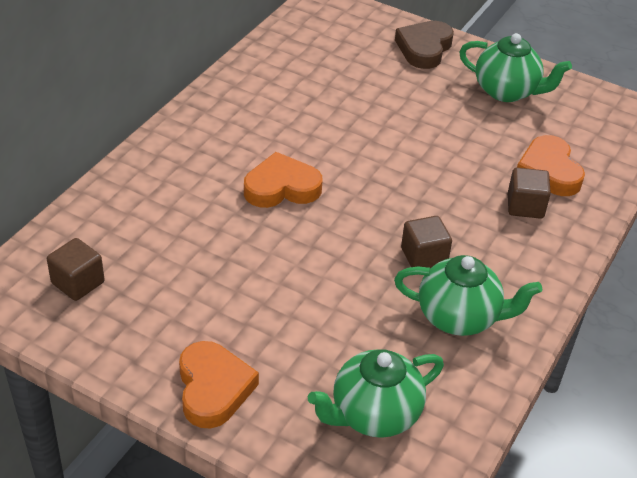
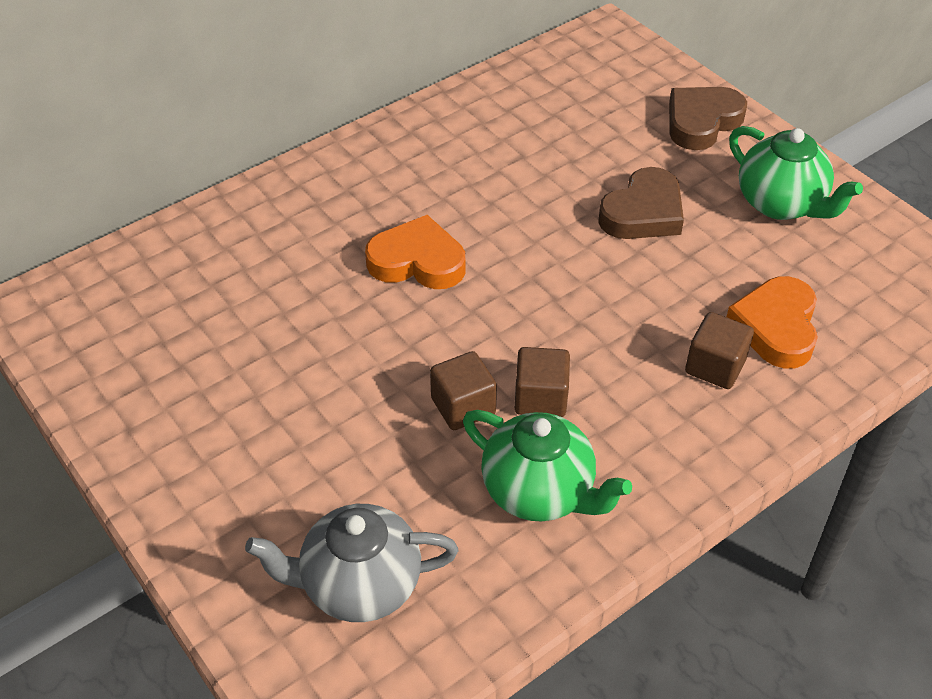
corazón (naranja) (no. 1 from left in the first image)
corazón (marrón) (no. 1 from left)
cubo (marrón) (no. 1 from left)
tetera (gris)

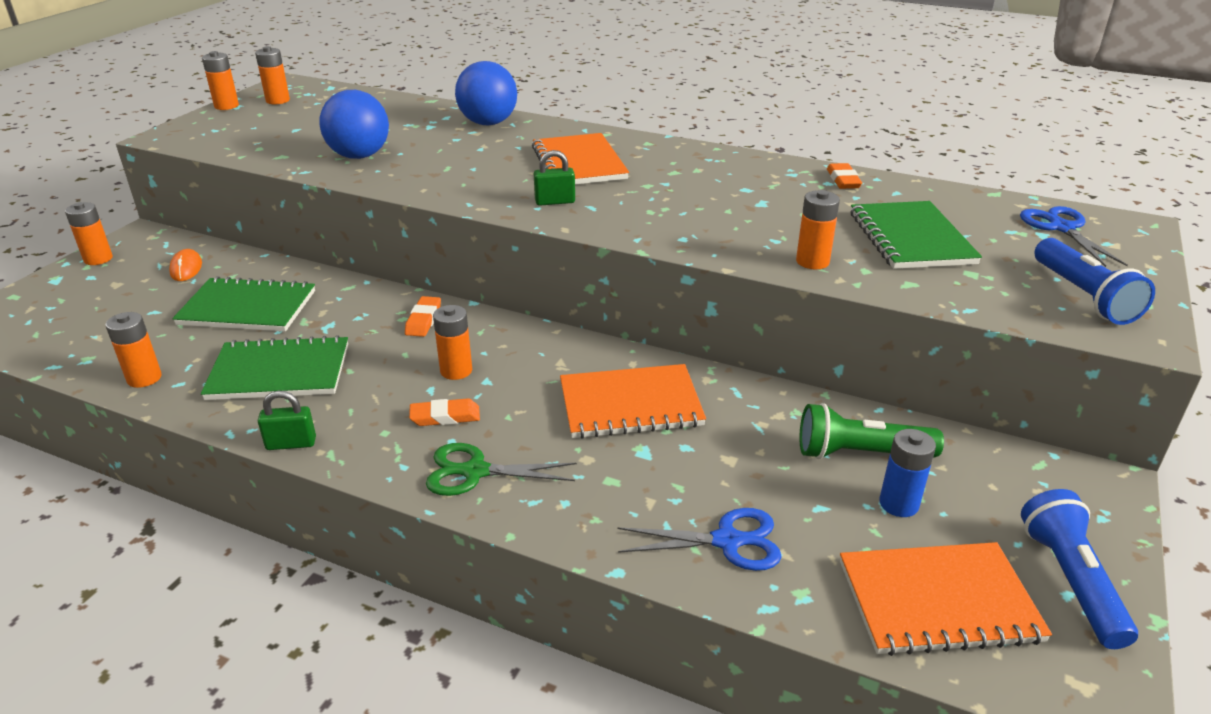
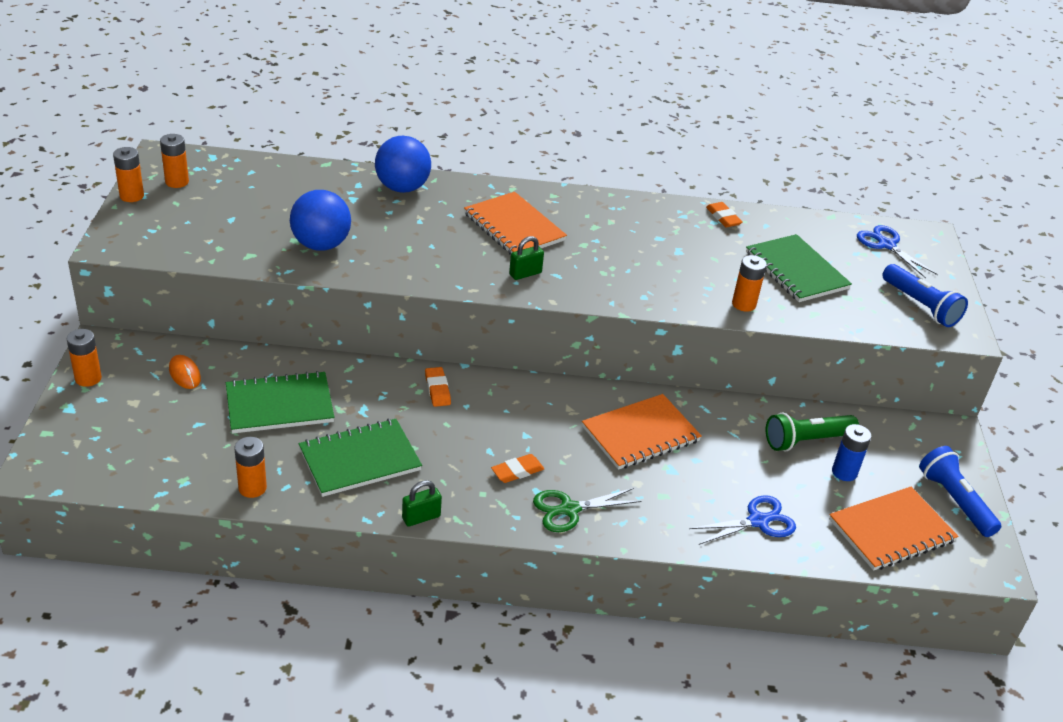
pila (naranja) (no. 5 from left in the first image)

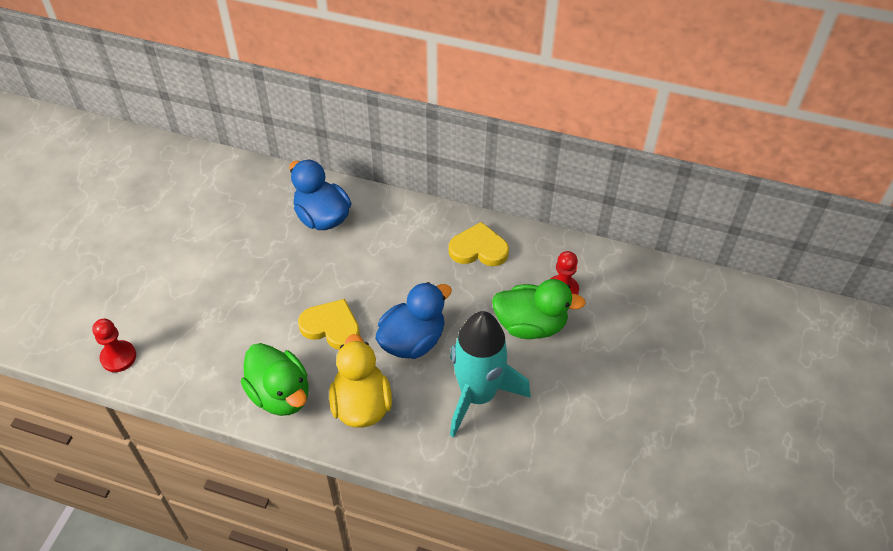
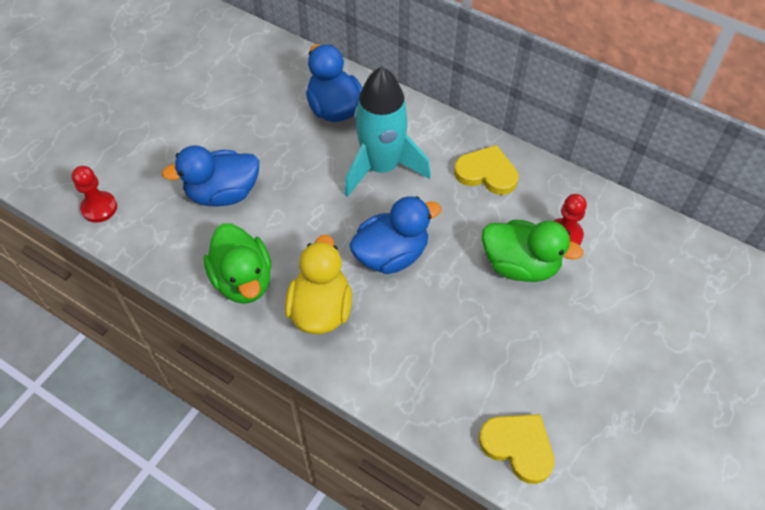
pato (azul) (no. 1 from left)
corazón (amarillo) (no. 2 from left)
cohete (turquesa)

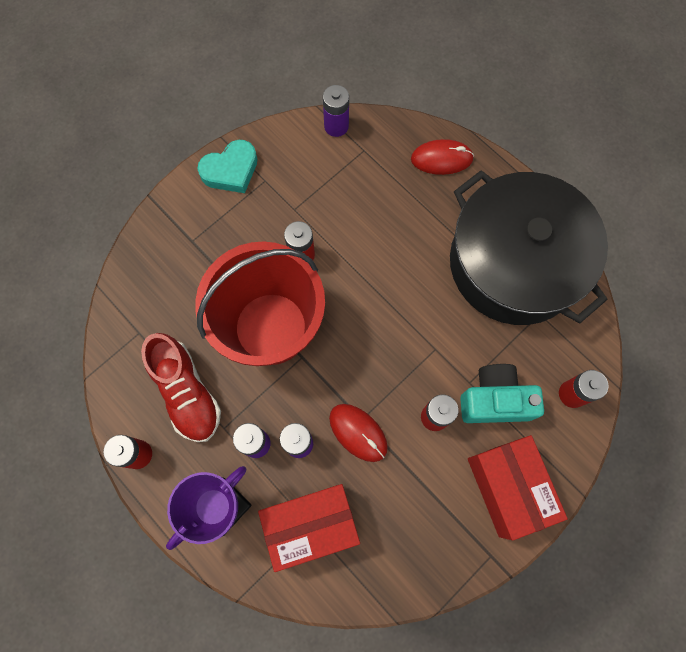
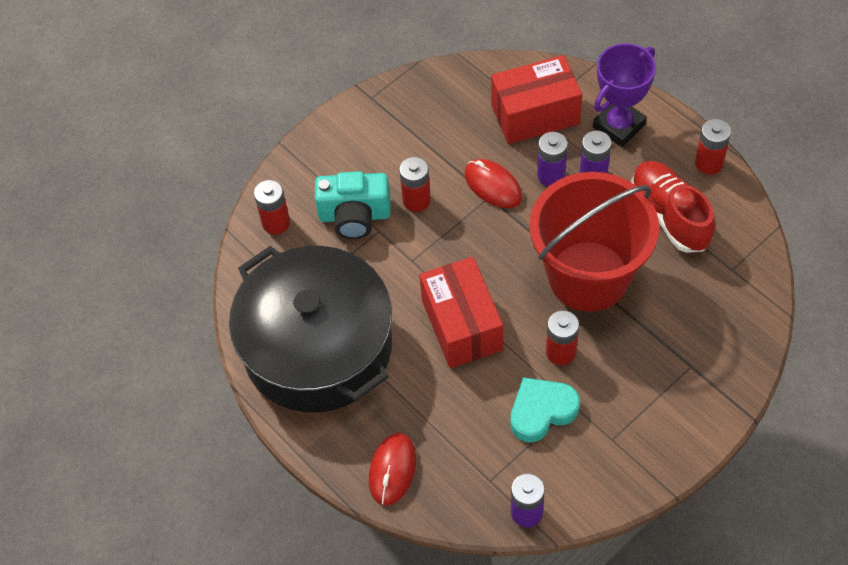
corazón (turquesa)
caja (rojo) (no. 1 from left)
ratón (rojo) (no. 1 from left)

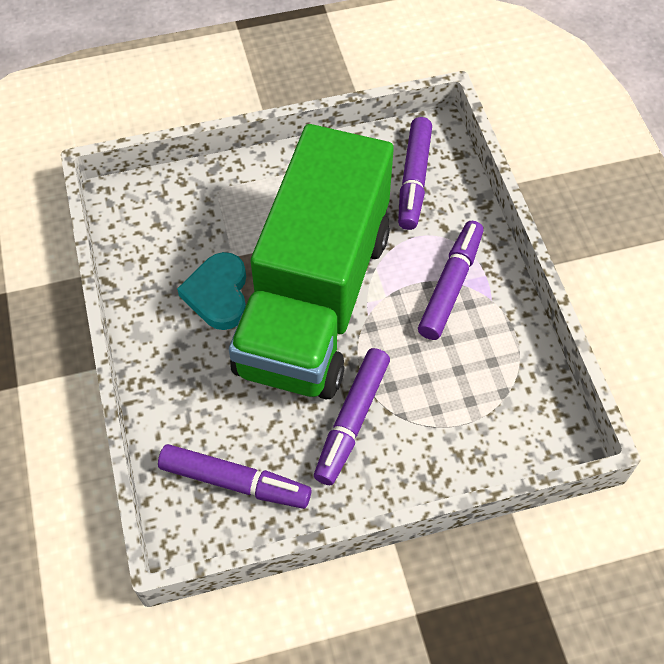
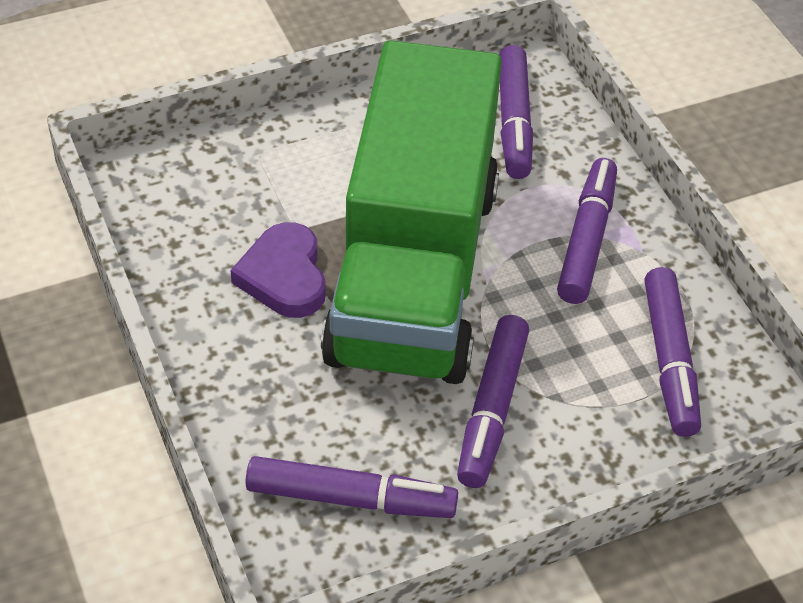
rotulador (morado) (no. 5 from left)
corazón (morado)

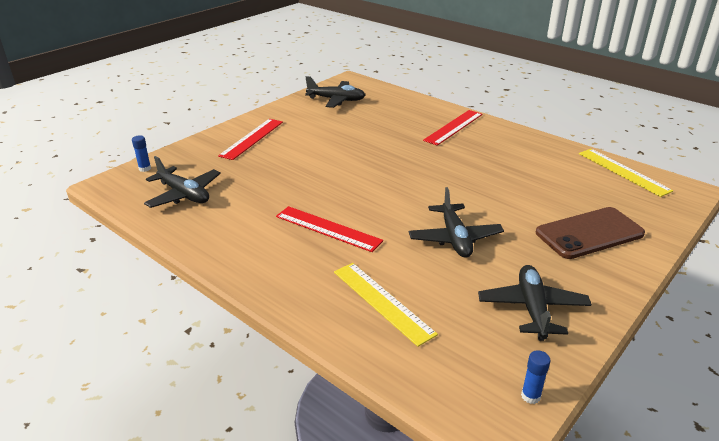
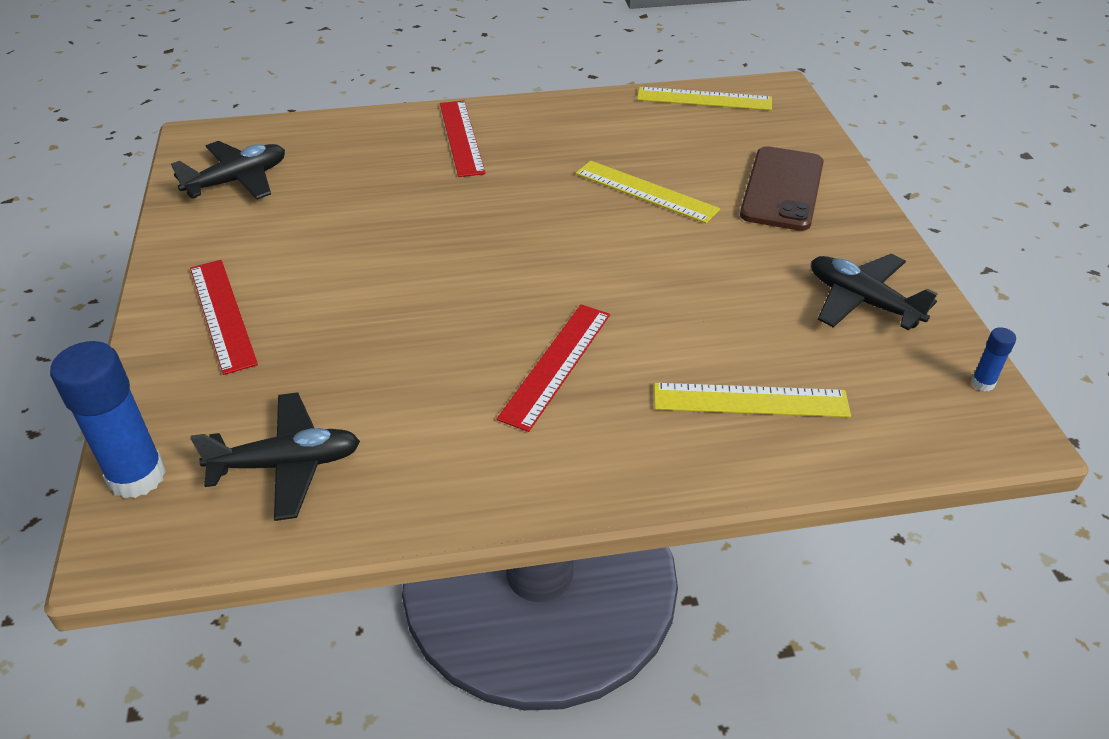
avión (negro) (no. 3 from left in the first image)
regla (amarillo) (no. 1 from left)
regla (rojo) (no. 3 from left)
barra de pegamento (azul) (no. 1 from left)

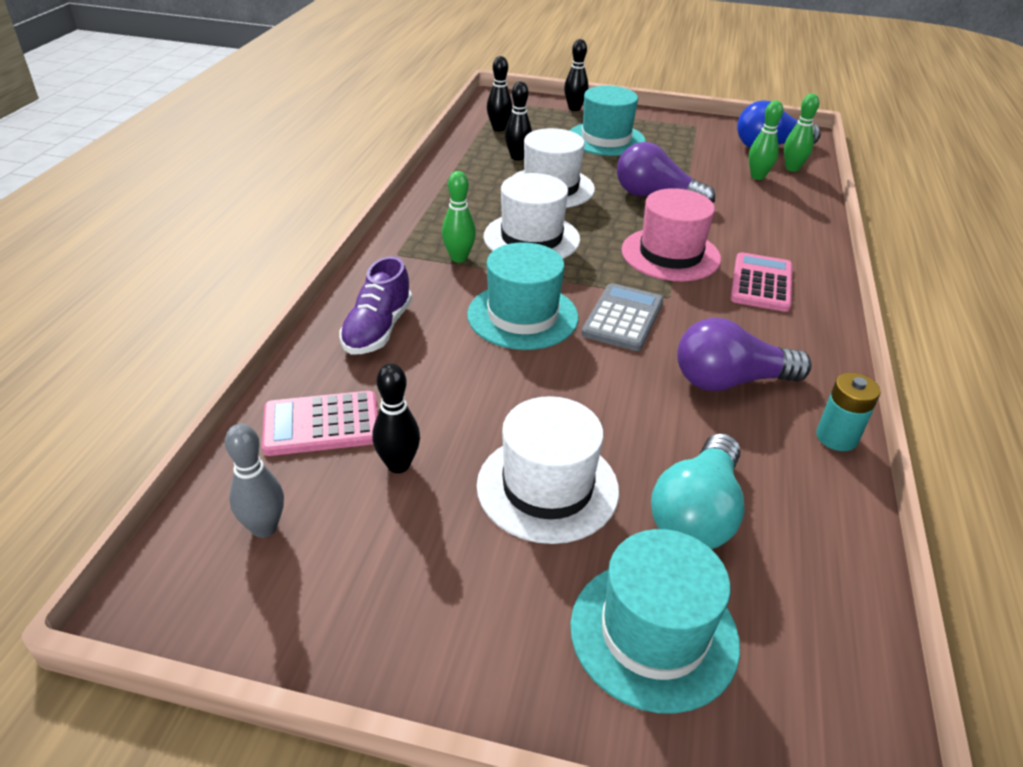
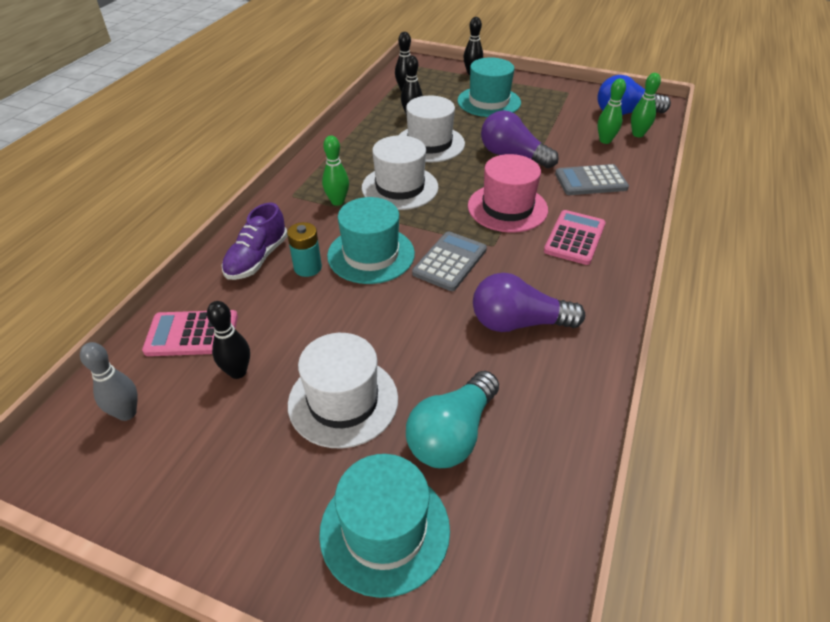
calculadora (gris) (no. 2 from left)
pila (turquesa)

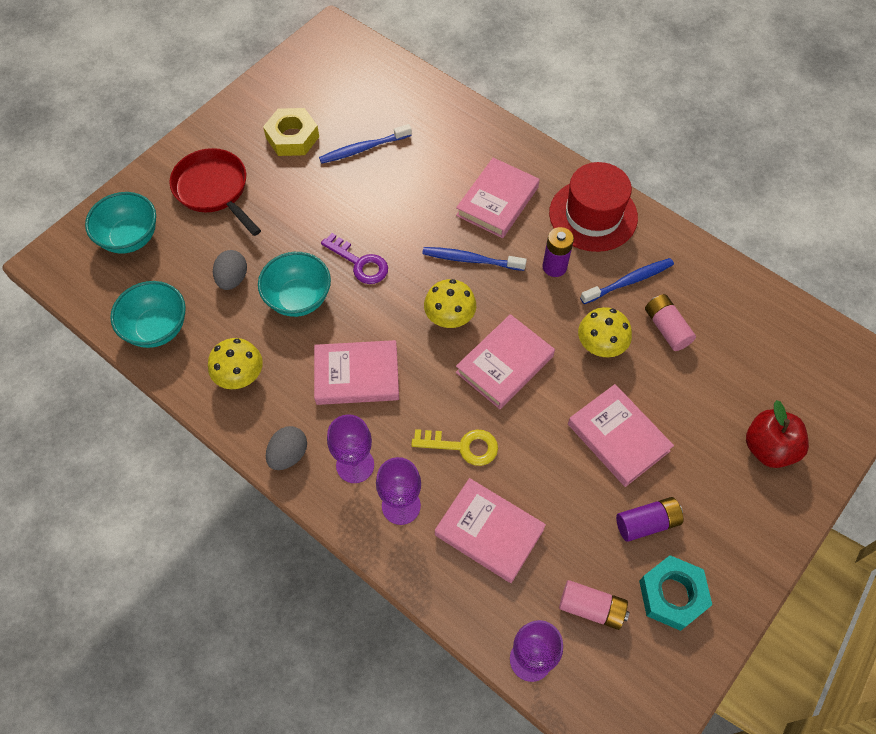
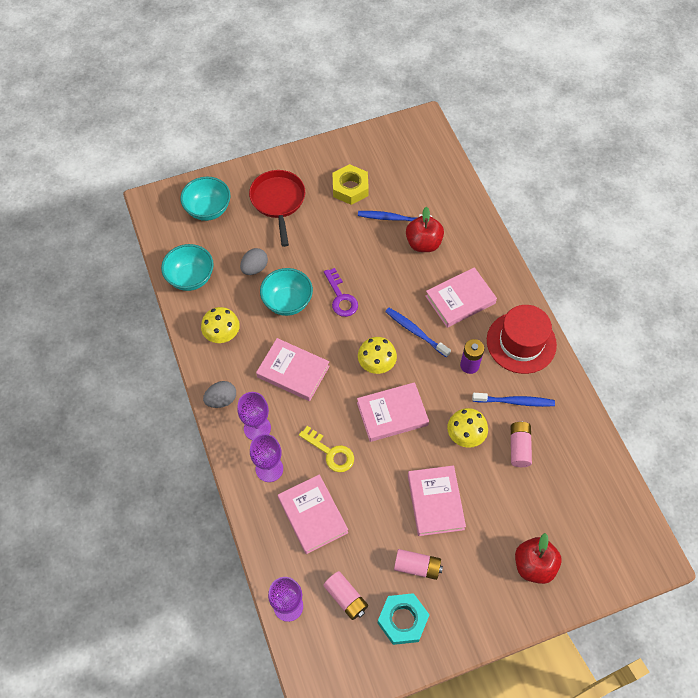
manzana (rojo) (no. 1 from left)
pila (rosa) (no. 2 from left)

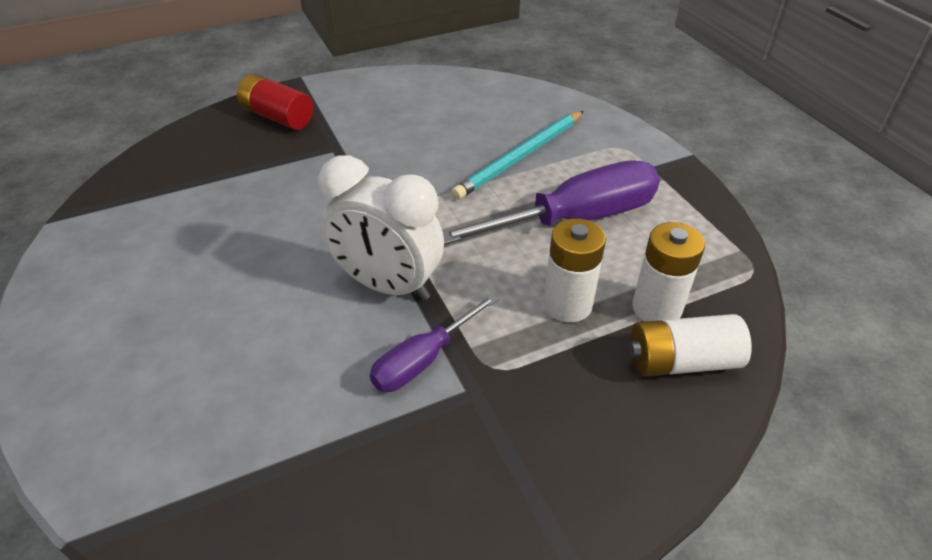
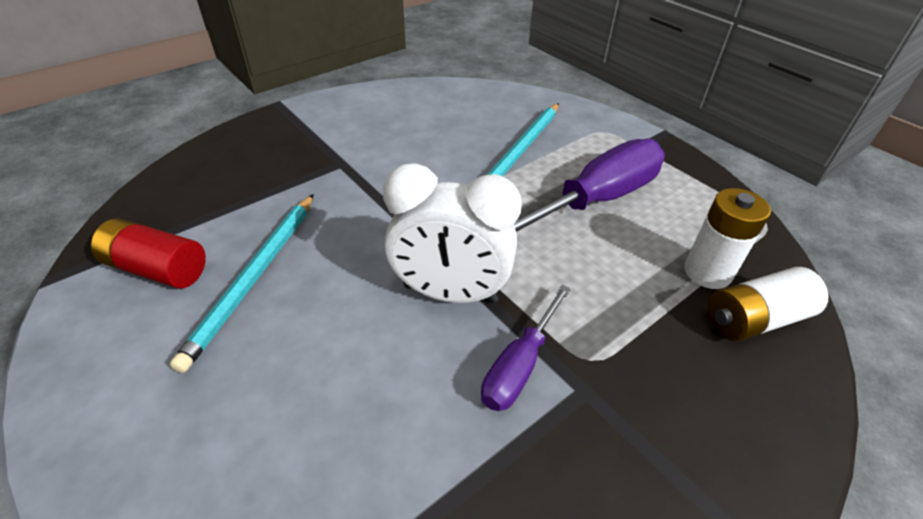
pila (blanco) (no. 1 from left in the first image)
lápiz (turquesa) (no. 1 from left)
pila (rojo)

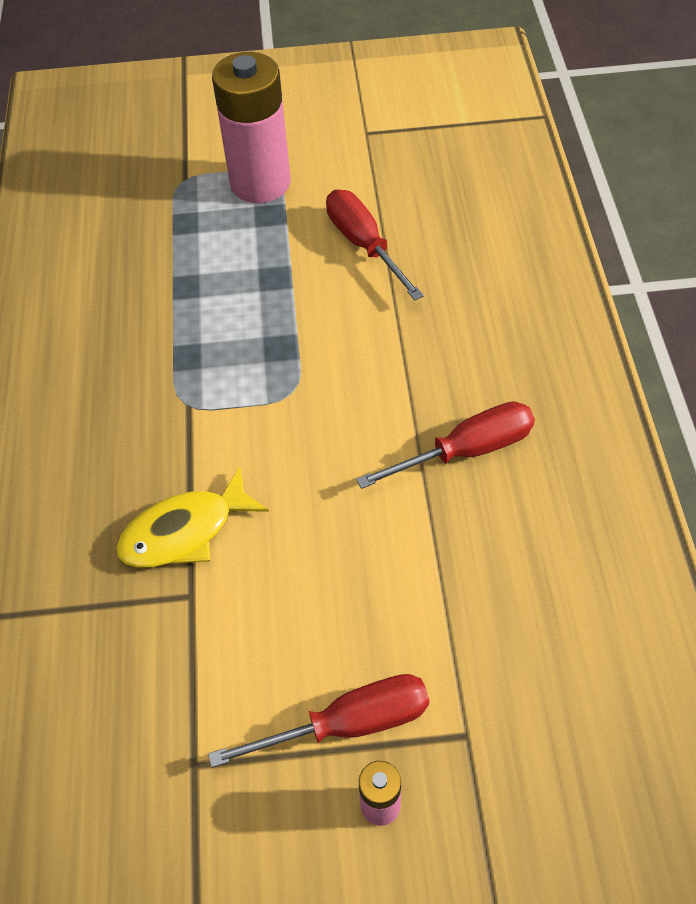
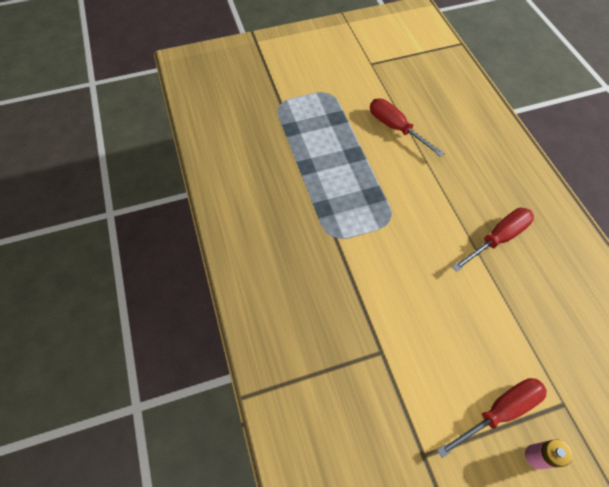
pez (amarillo)
pila (rosa) (no. 1 from left in the first image)

